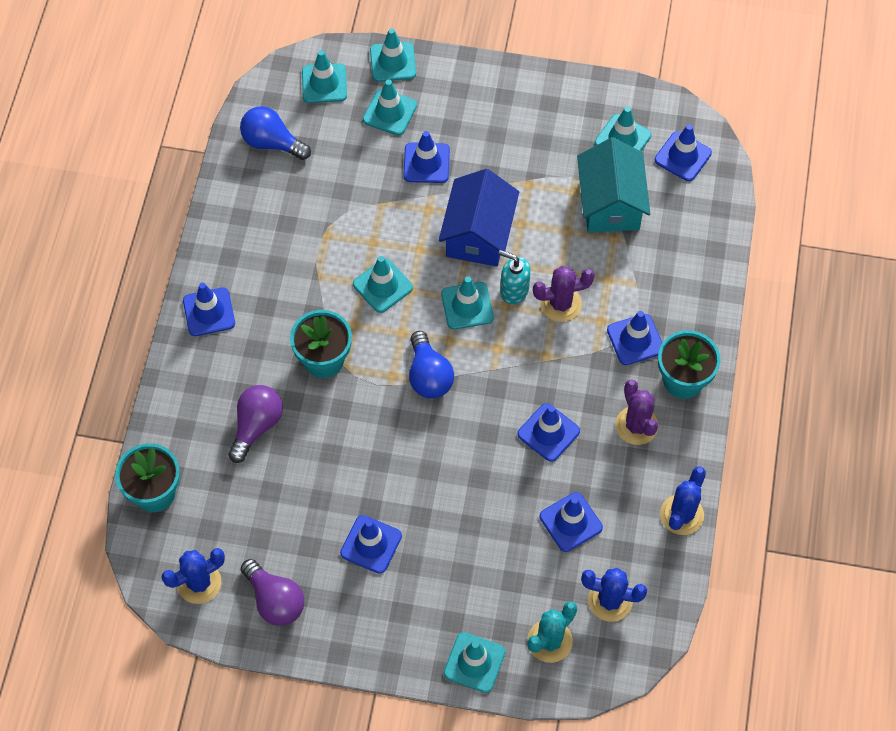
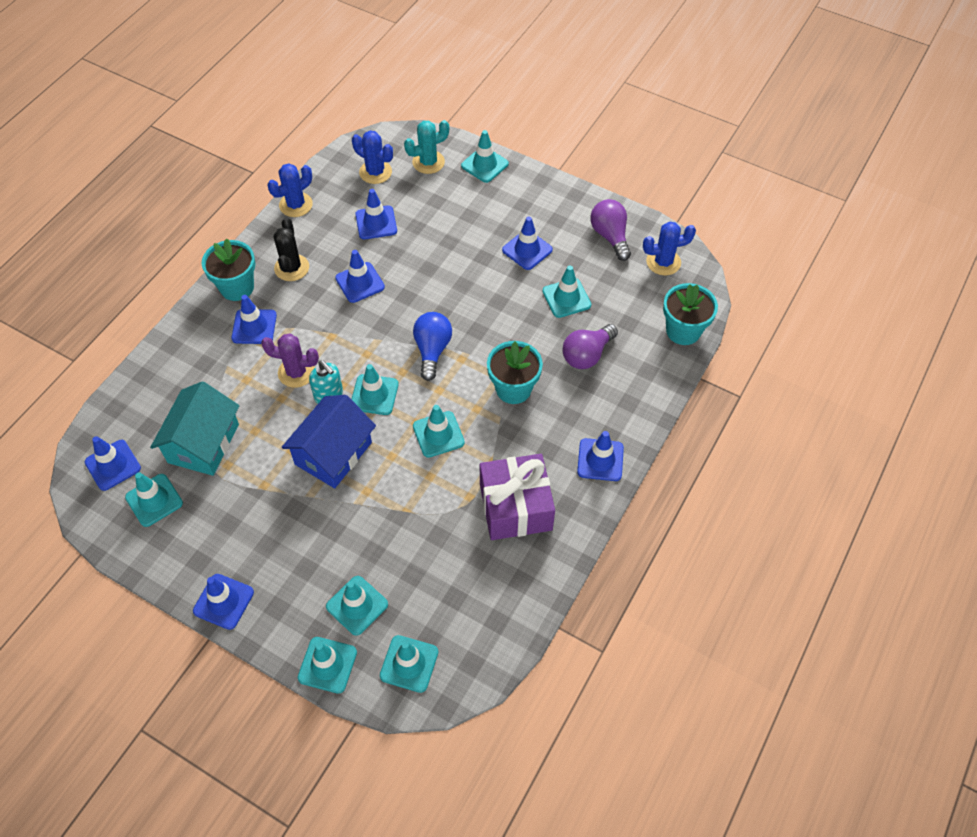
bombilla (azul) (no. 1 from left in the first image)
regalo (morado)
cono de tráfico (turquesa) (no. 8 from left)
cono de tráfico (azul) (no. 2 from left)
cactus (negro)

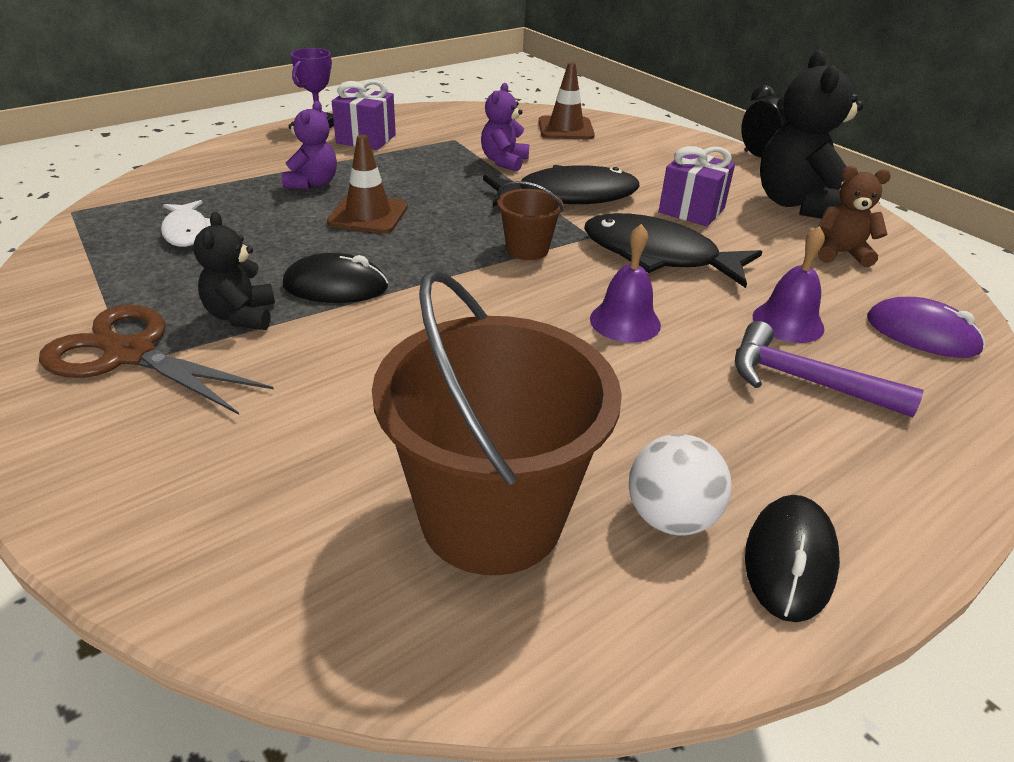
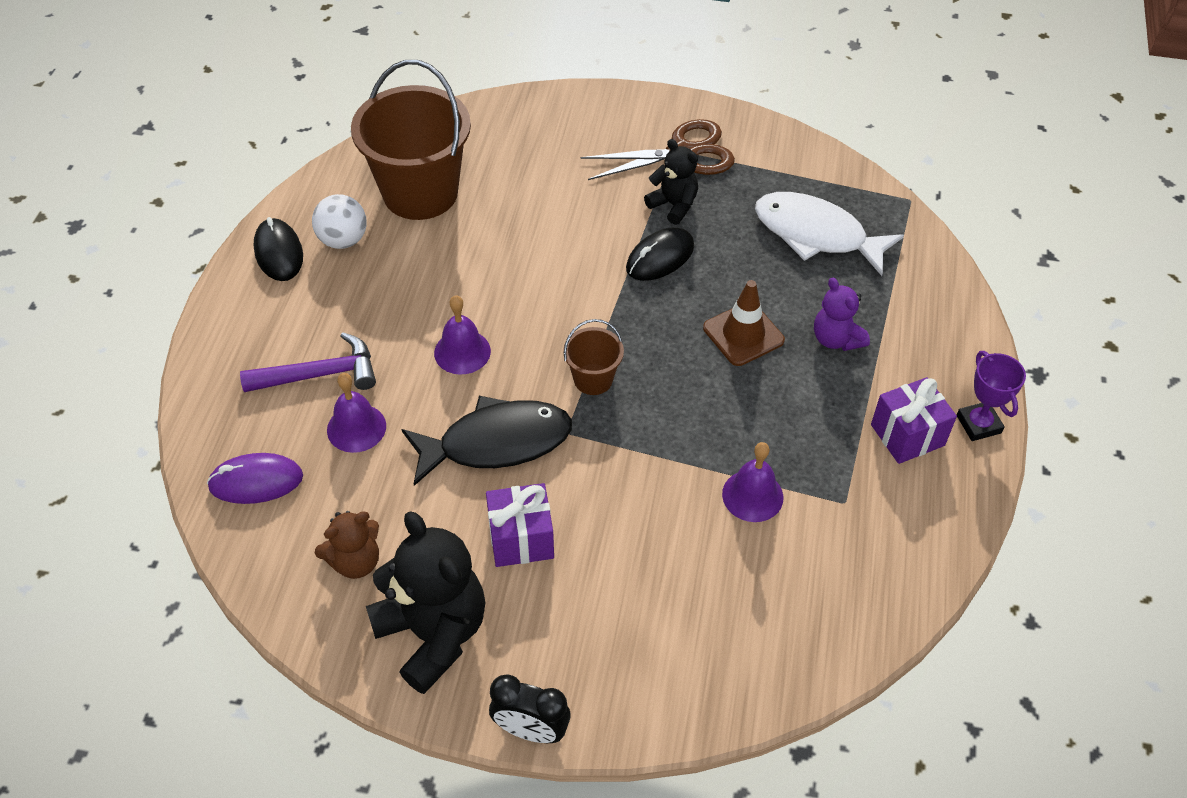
pez (negro) (no. 1 from left in the first image)
cono de tráfico (marrón) (no. 2 from left in the first image)
campana (morado) (no. 3 from left)
pez (blanco)

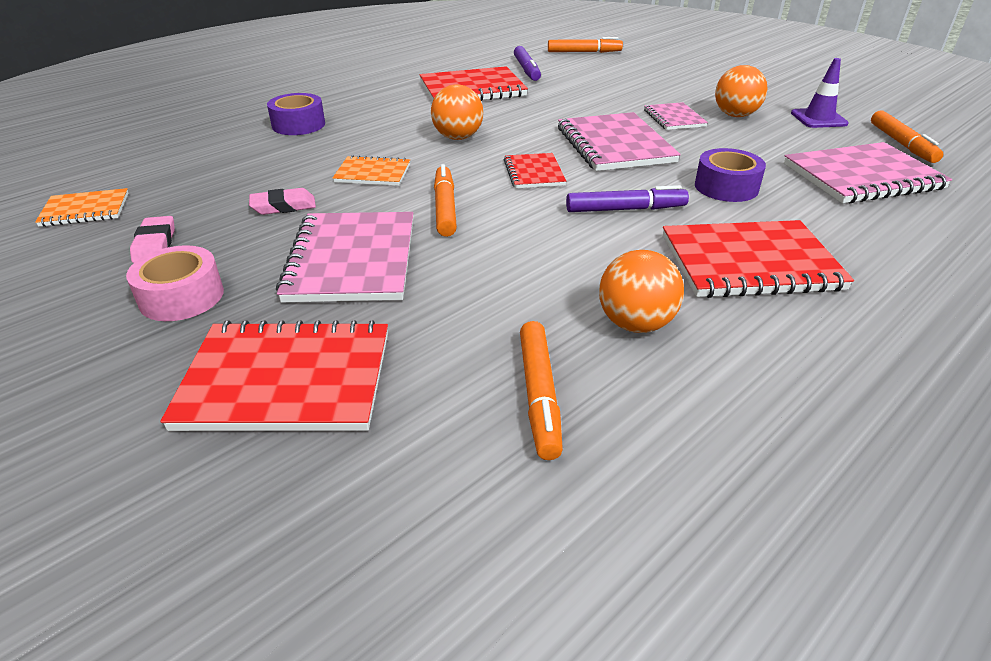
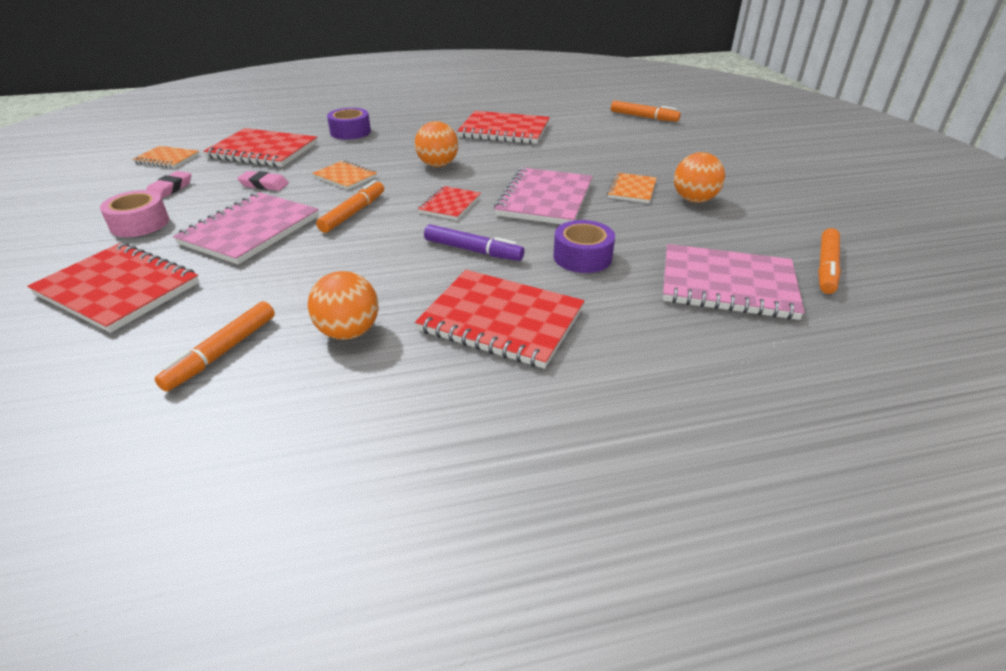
rotulador (morado) (no. 1 from left in the first image)
cono de tráfico (morado)
cuaderno (rojo) (no. 2 from left)
cuaderno (naranja) (no. 3 from left)

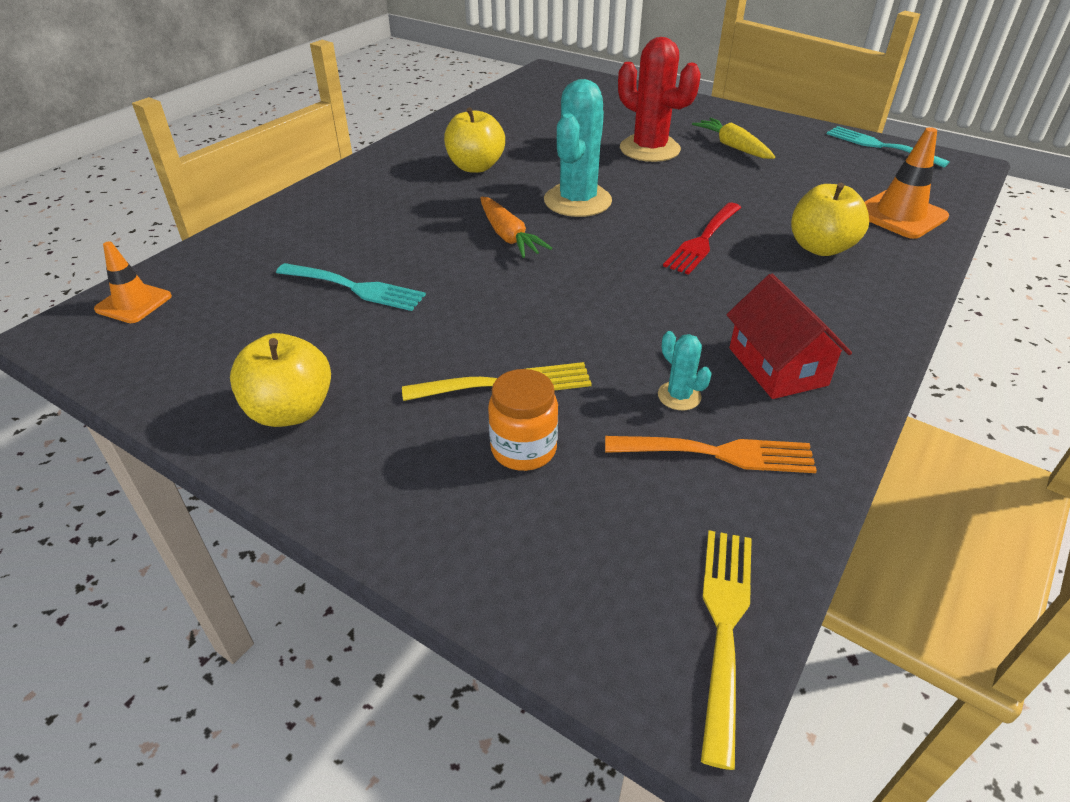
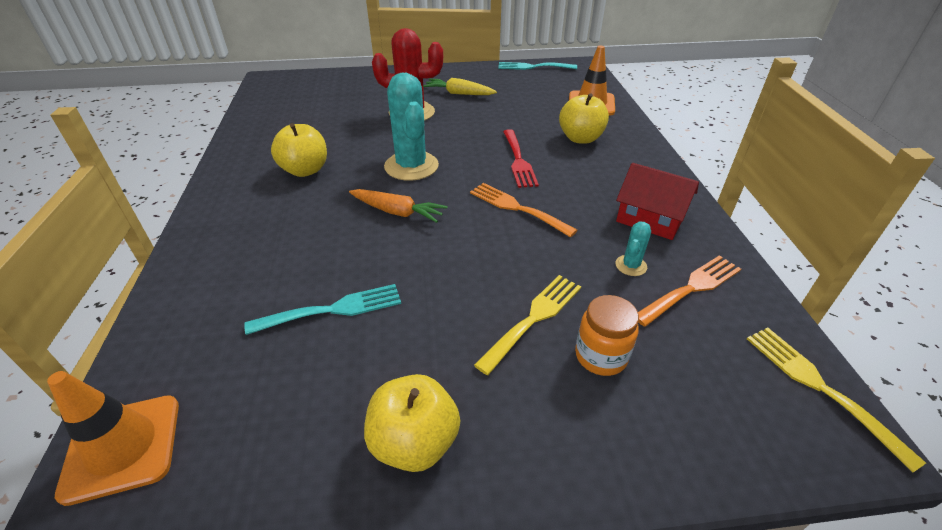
tenedor (naranja) (no. 1 from left)
cactus (turquesa) (no. 2 from left)
cono de tráfico (naranja) (no. 1 from left)

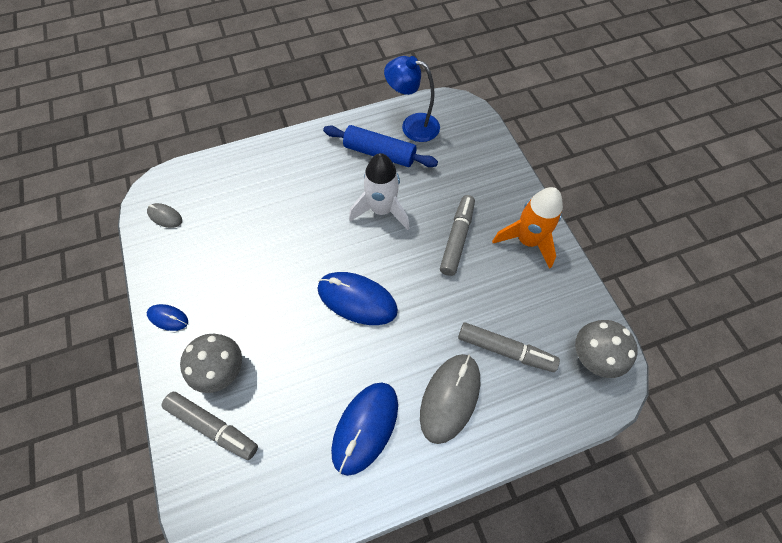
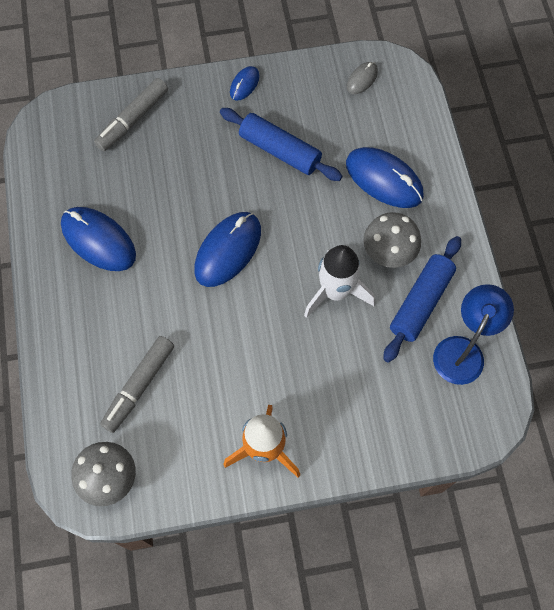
ratón (gris) (no. 2 from left in the first image)
rotulador (gris) (no. 2 from left in the first image)
rodillo (azul) (no. 1 from left)
ratón (azul) (no. 4 from left)
seta (gris) (no. 2 from left)

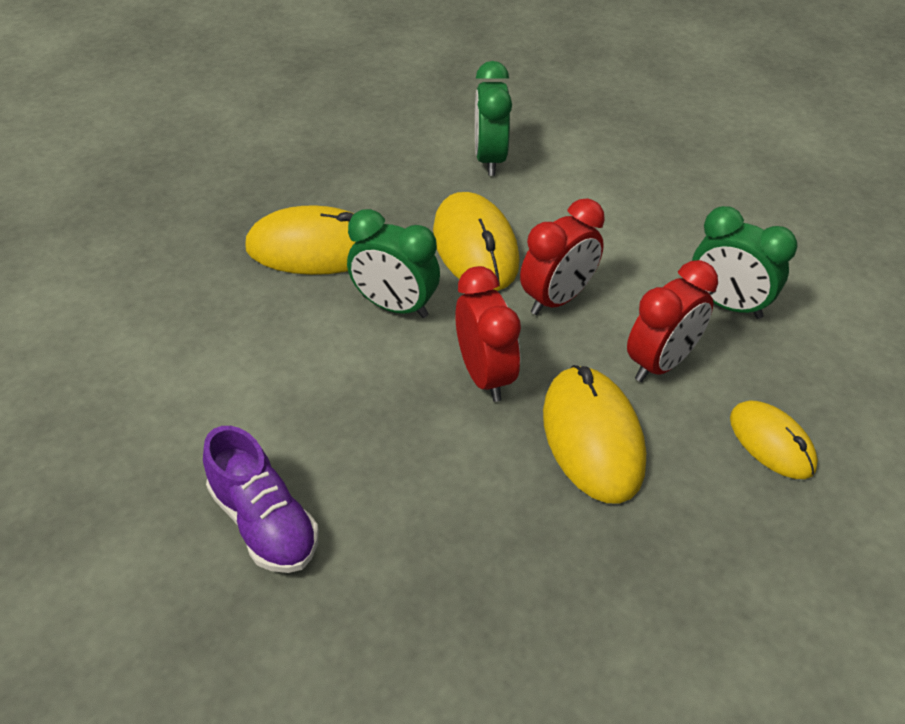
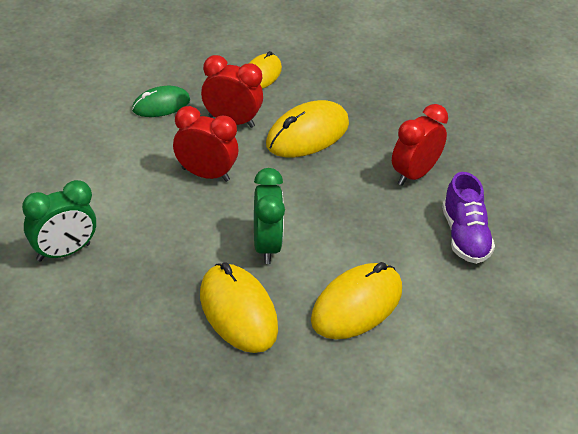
ratón (amarillo) (no. 4 from left)
despertador (rojo) (no. 3 from left)
ratón (verde)
zapato (morado)

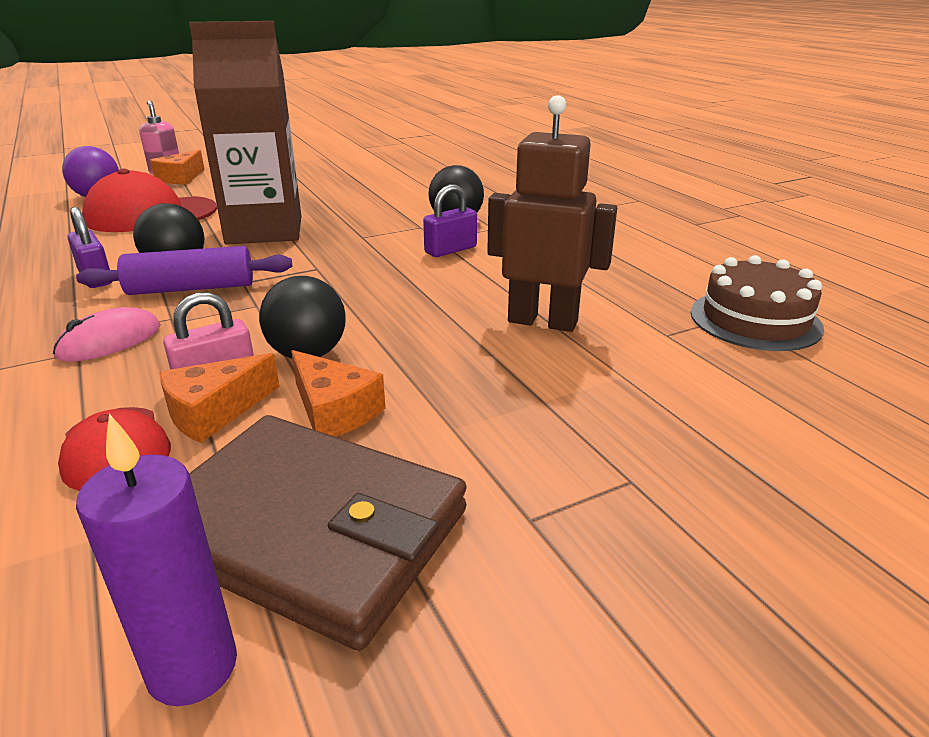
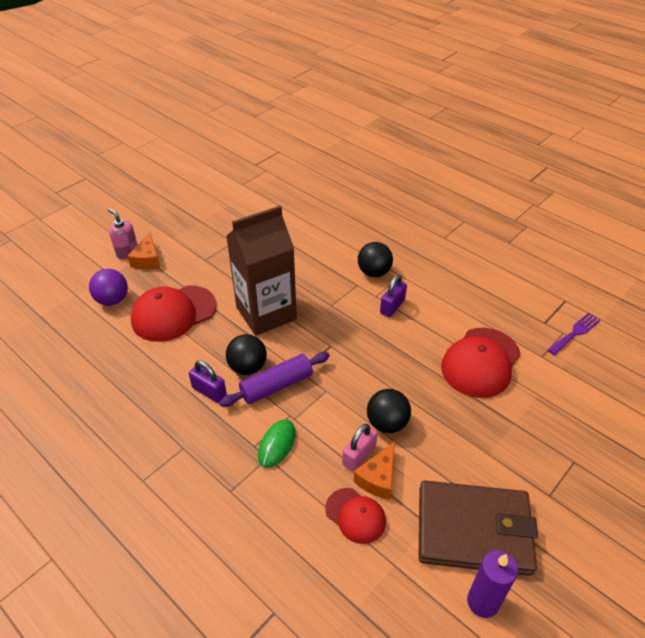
queso (naranja) (no. 3 from left in the first image)
gorra (rojo) (no. 3 from left)
tenedor (morado)
ratón (verde)

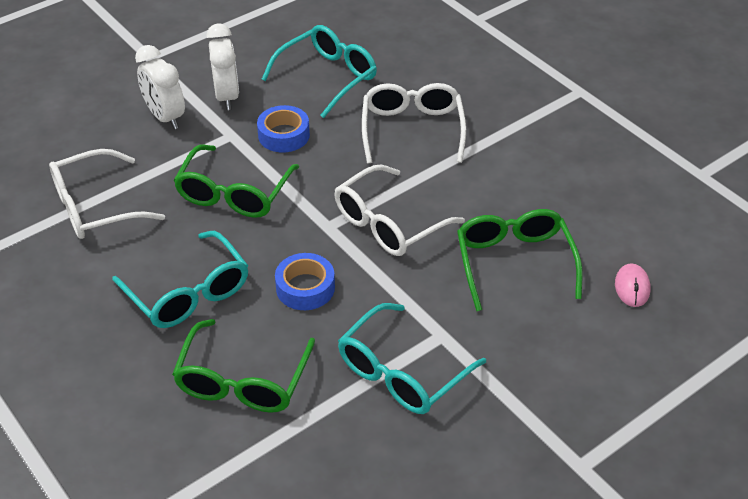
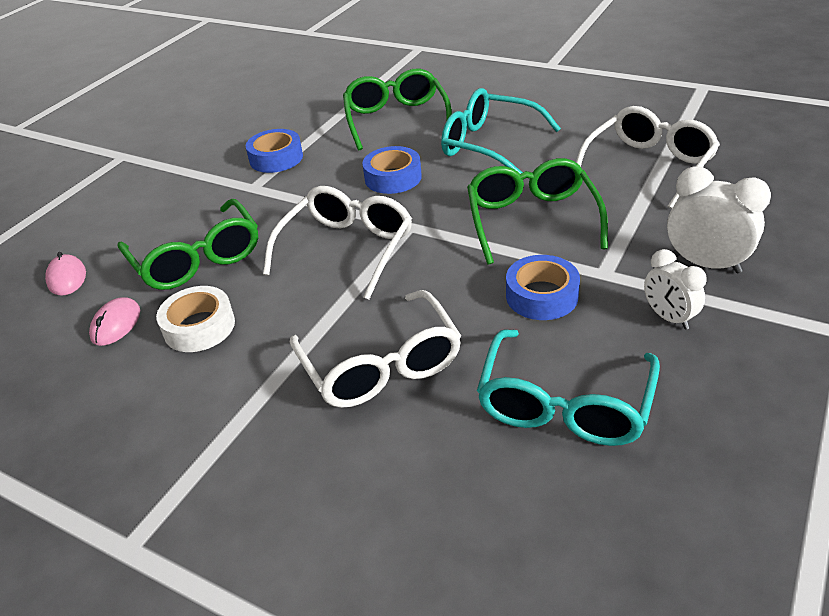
ratón (rosa) (no. 2 from left)
cinta adhesiva (blanco)
cinta adhesiva (azul) (no. 1 from left)
despertador (blanco) (no. 1 from left)

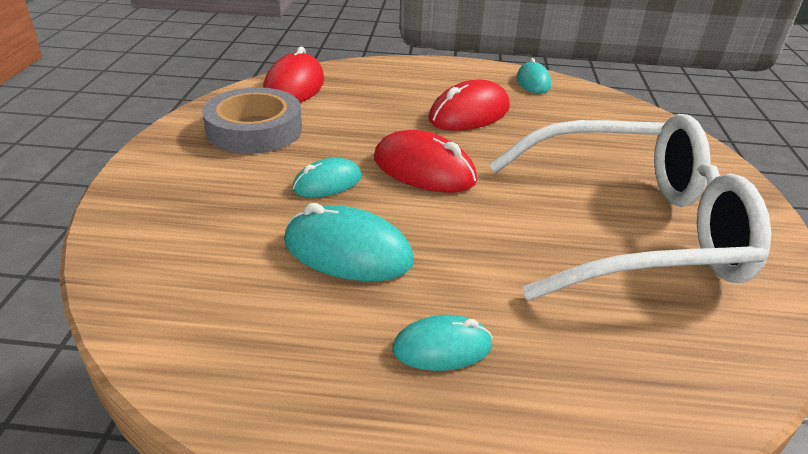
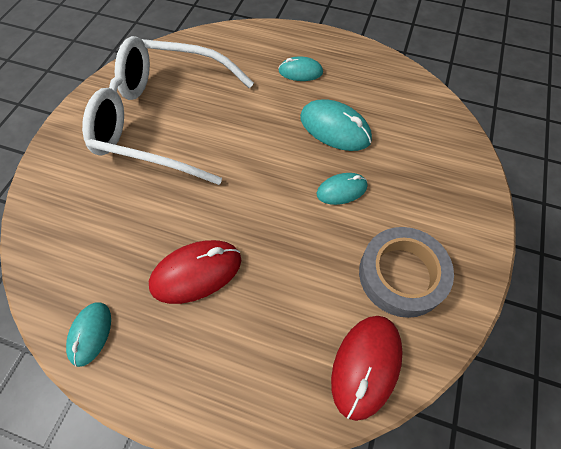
ratón (rojo) (no. 2 from left in the first image)

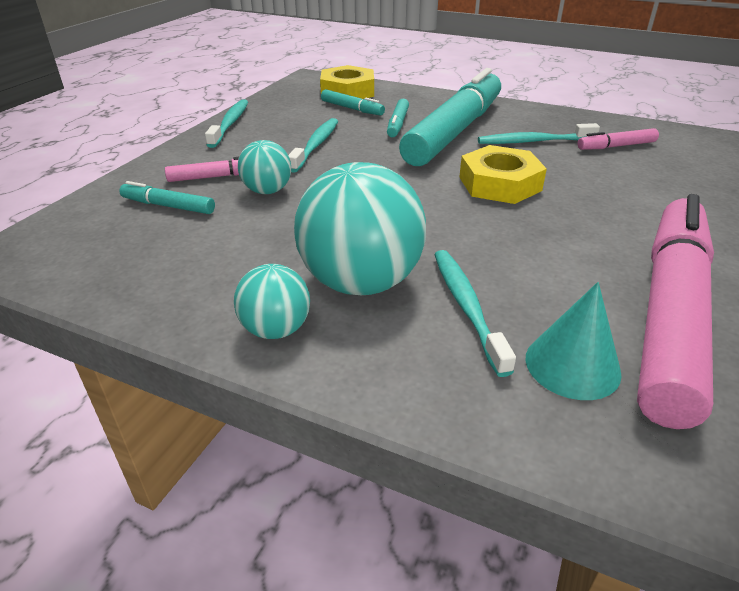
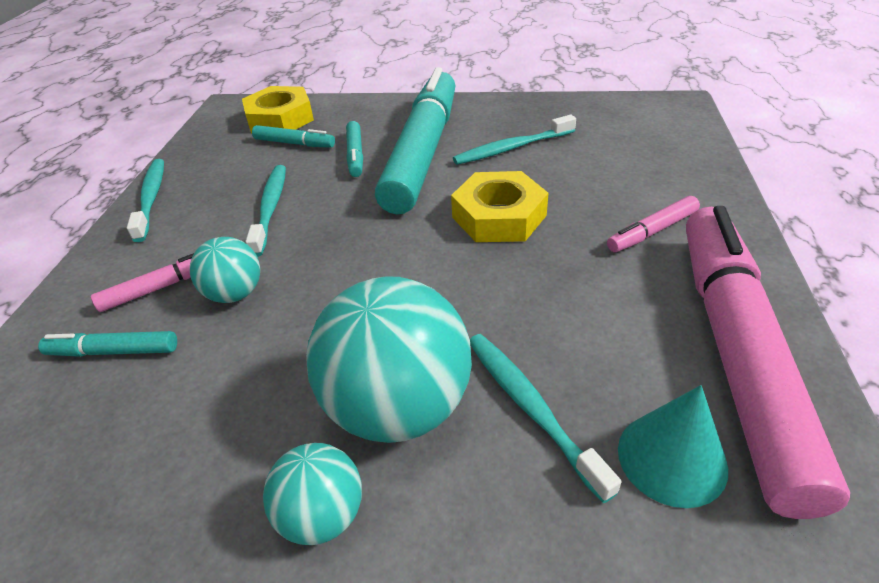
rotulador (rosa) (no. 2 from left)

